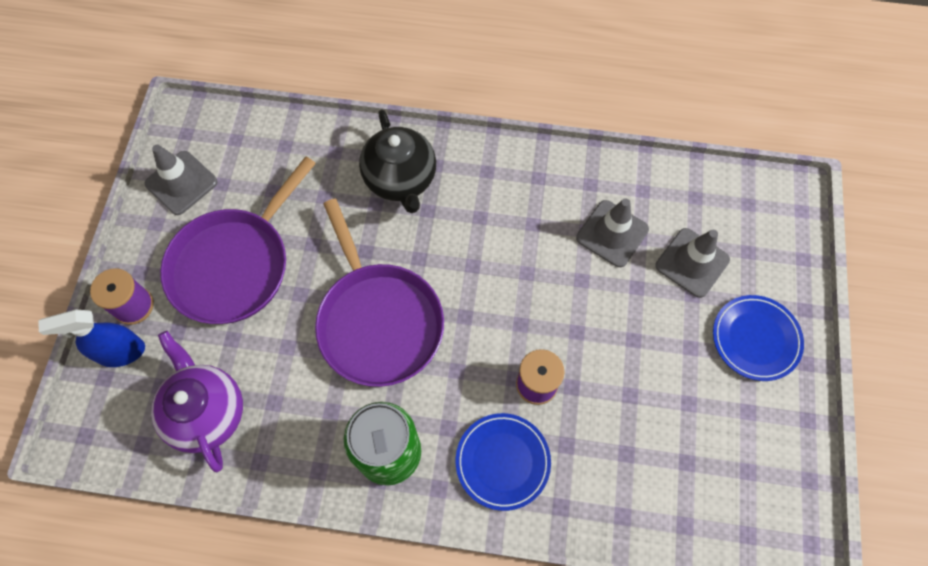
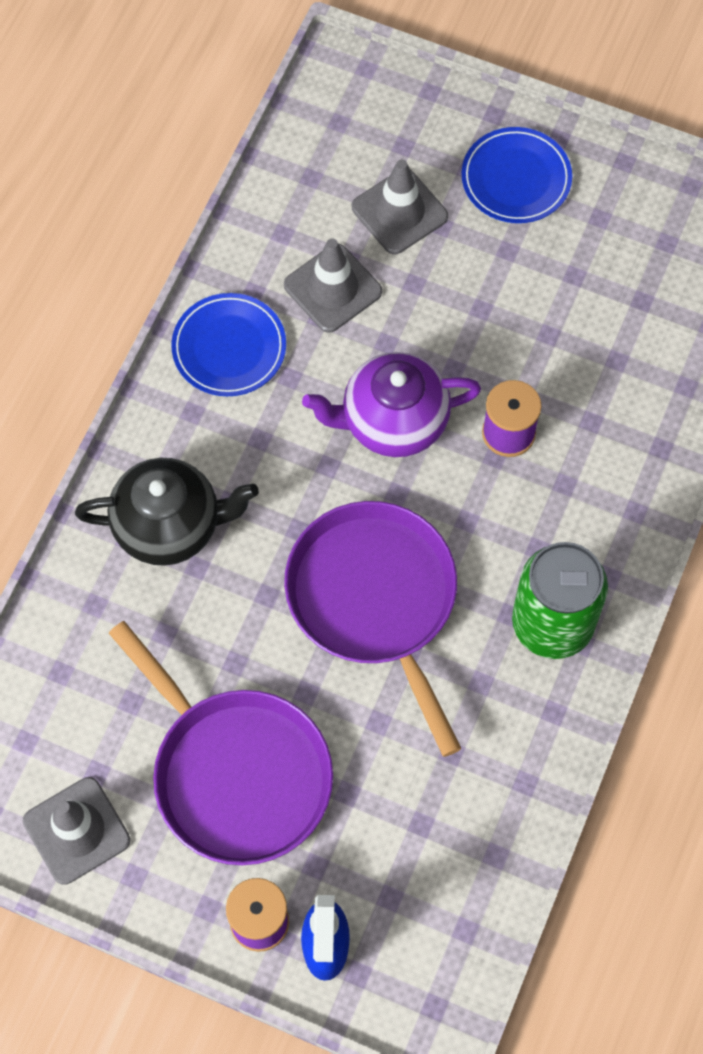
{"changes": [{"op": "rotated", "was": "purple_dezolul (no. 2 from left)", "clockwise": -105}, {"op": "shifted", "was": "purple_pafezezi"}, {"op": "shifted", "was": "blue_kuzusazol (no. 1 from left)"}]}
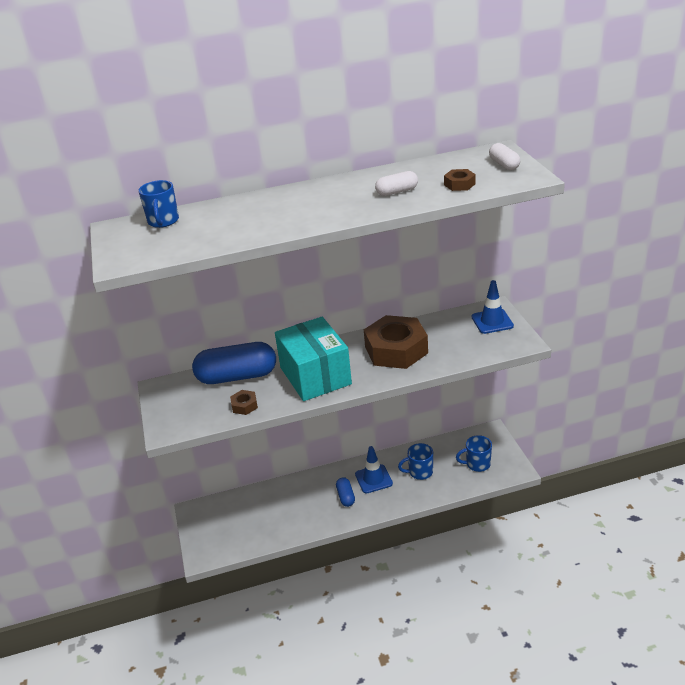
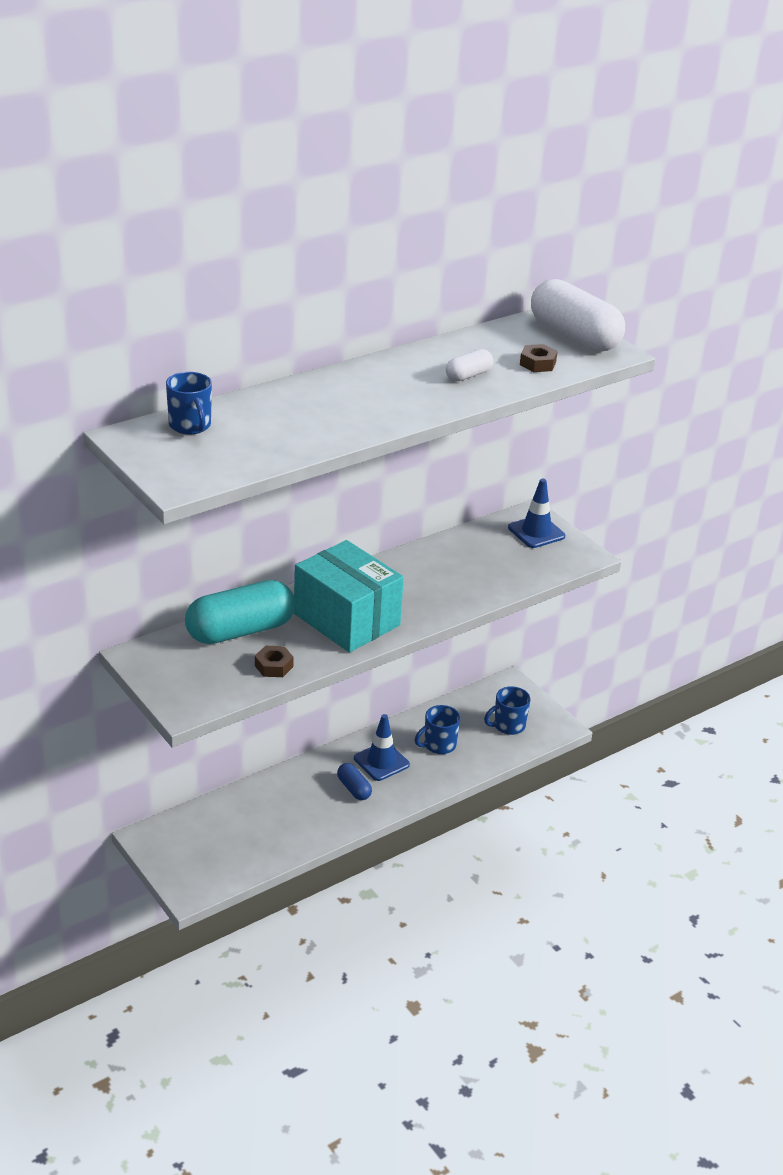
{"changes": [{"op": "scaled", "was": "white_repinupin (no. 2 from left)", "ratio": 2.11}, {"op": "gone", "was": "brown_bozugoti (no. 2 from left)"}, {"op": "repainted", "was": "blue_repinupin (no. 1 from left)", "now": "turquoise_repinupin"}]}
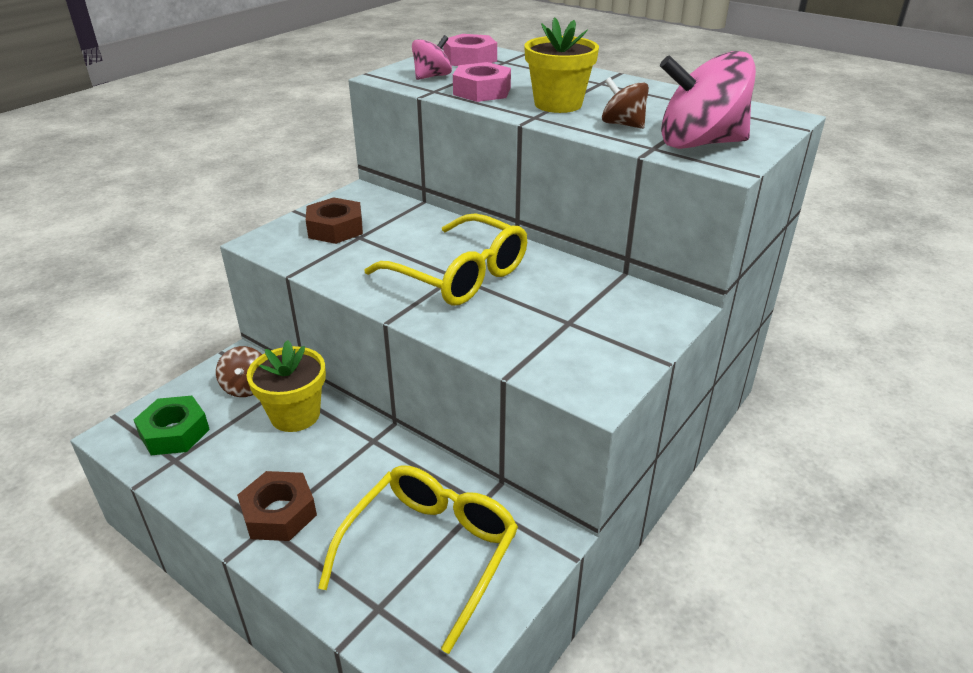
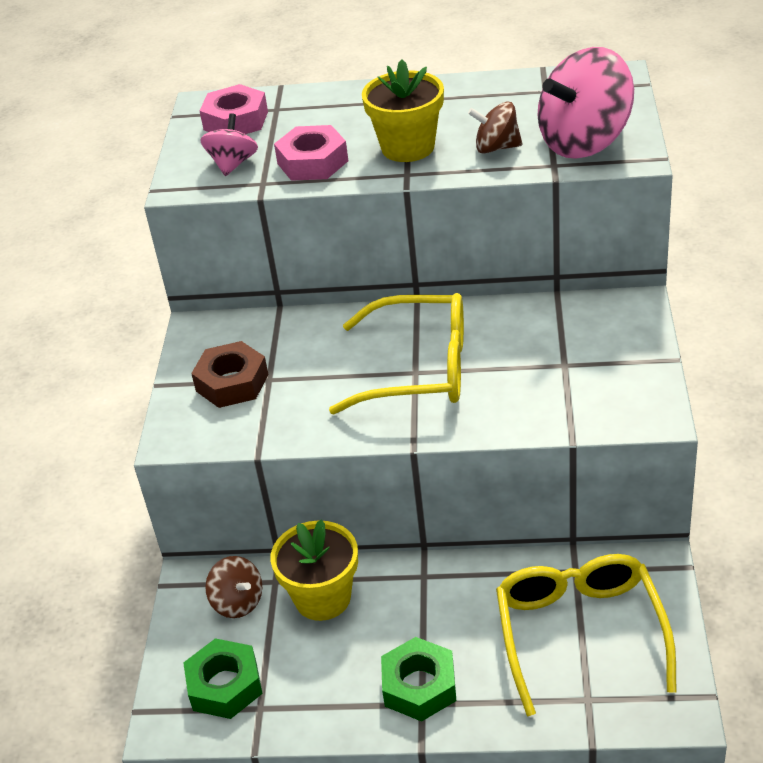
{"changes": [{"op": "repainted", "was": "brown_bozugoti (no. 1 from left)", "now": "green_bozugoti (no. 2 from left)"}]}
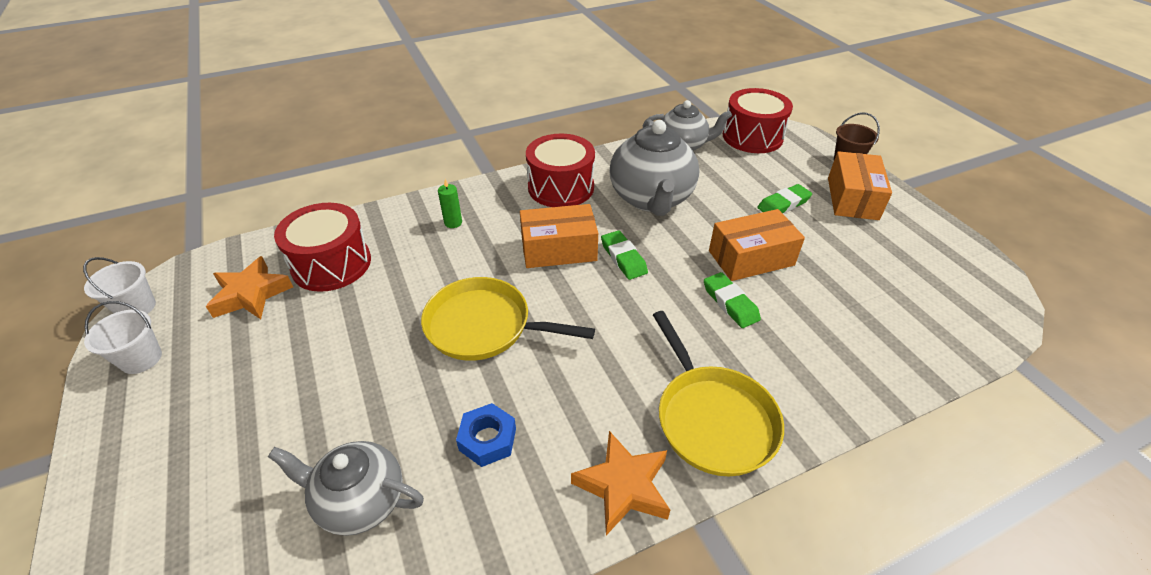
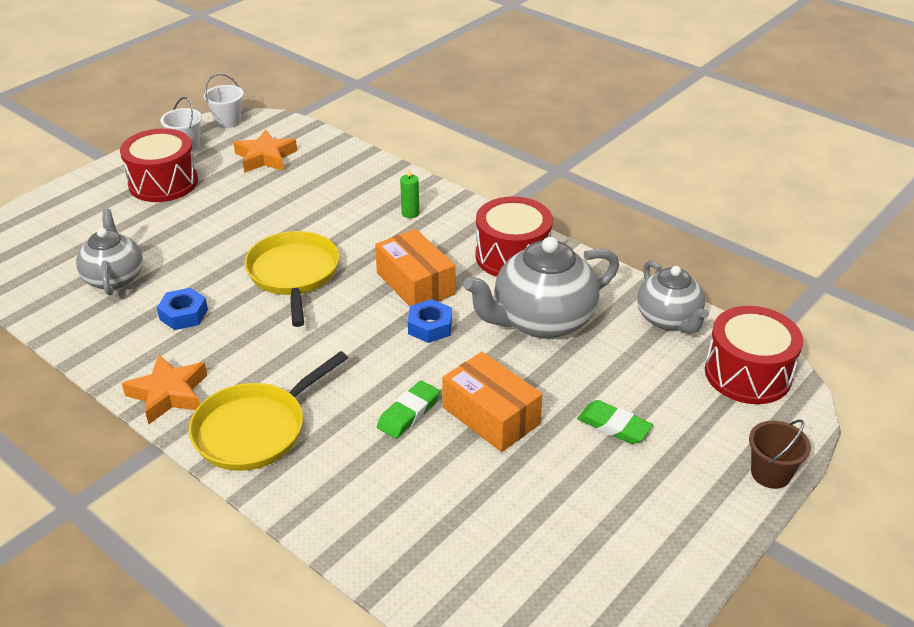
{"changes": [{"op": "gone", "was": "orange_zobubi (no. 3 from left)"}, {"op": "shifted", "was": "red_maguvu (no. 1 from left)"}, {"op": "swapped", "was": "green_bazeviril (no. 1 from left)", "now": "blue_bozugoti (no. 2 from left)"}]}
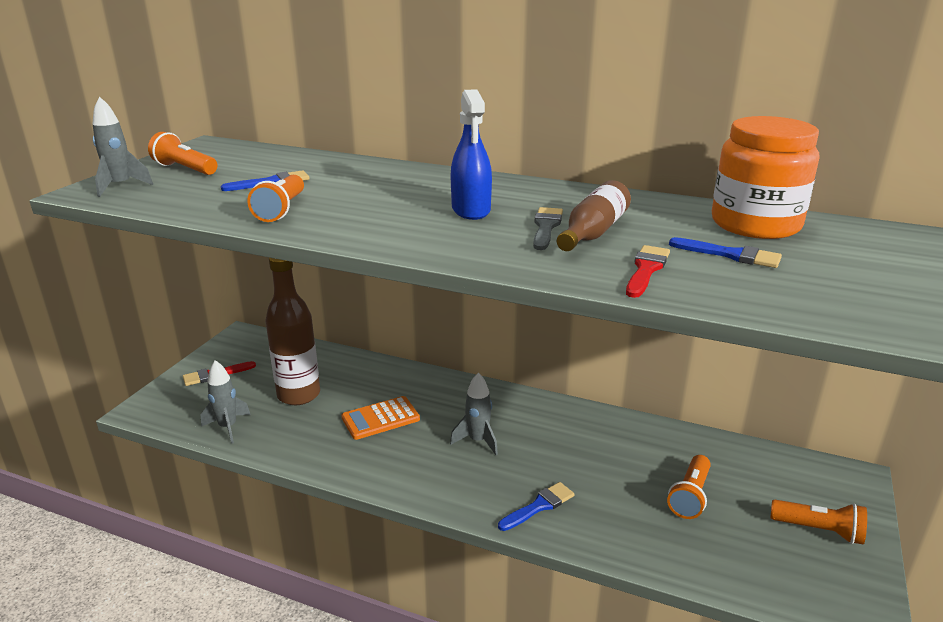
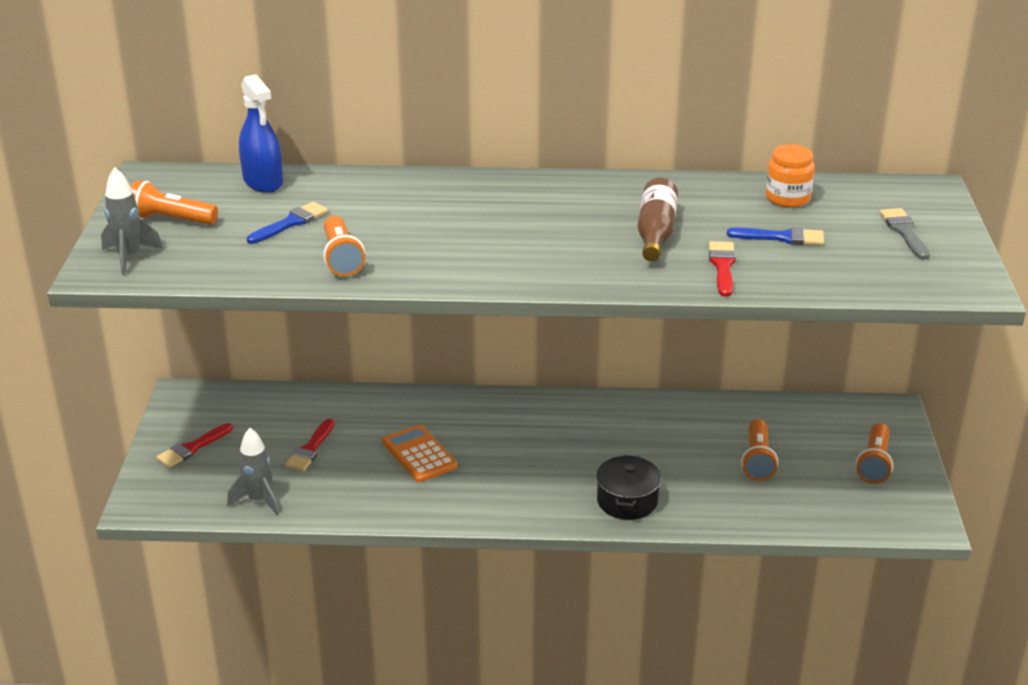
{"changes": [{"op": "shifted", "was": "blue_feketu"}, {"op": "scaled", "was": "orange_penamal", "ratio": 0.55}, {"op": "shifted", "was": "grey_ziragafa"}, {"op": "swapped", "was": "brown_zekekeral (no. 1 from left)", "now": "red_ziragafa (no. 2 from left)"}, {"op": "gone", "was": "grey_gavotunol (no. 3 from left)"}, {"op": "rotated", "was": "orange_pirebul", "clockwise": 105}, {"op": "swapped", "was": "blue_ziragafa (no. 2 from left)", "now": "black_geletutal"}, {"op": "rotated", "was": "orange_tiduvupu (no. 4 from left)", "clockwise": 105}]}
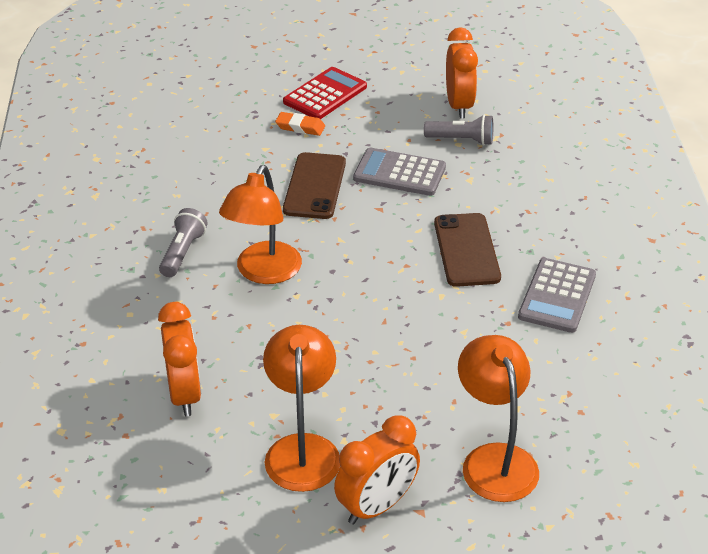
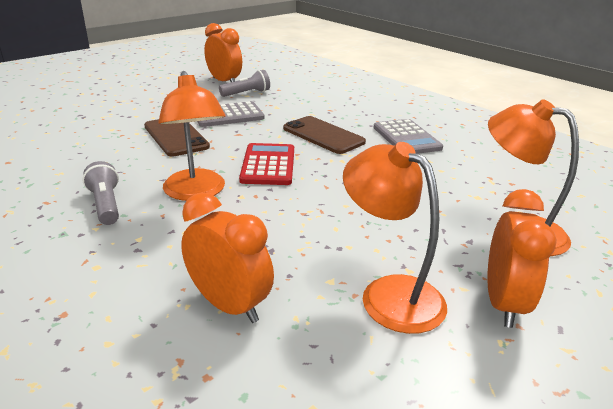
{"changes": [{"op": "shifted", "was": "red_pirebul"}, {"op": "gone", "was": "orange_bazeviril"}]}
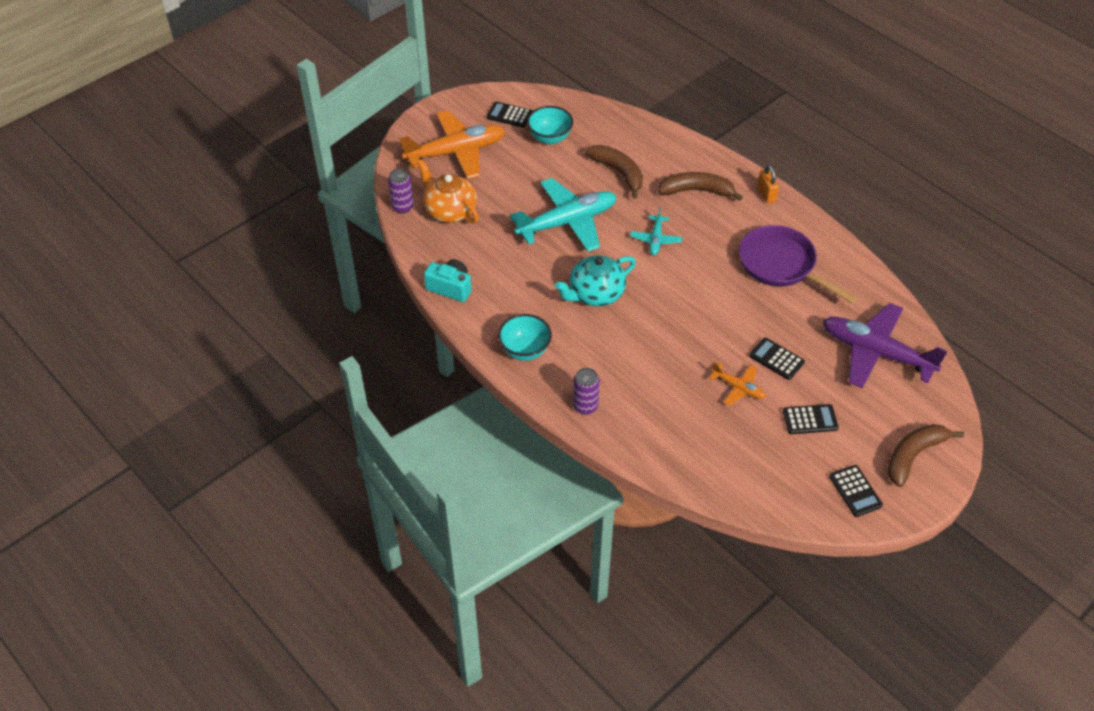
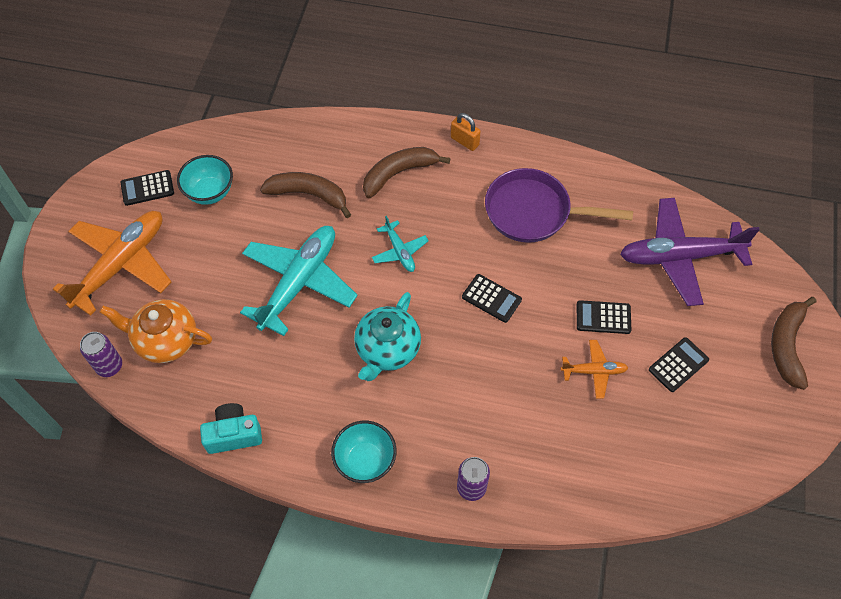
{"changes": [{"op": "shifted", "was": "black_pirebul (no. 4 from left in the first image)", "now": "black_pirebul (no. 2 from left)"}]}
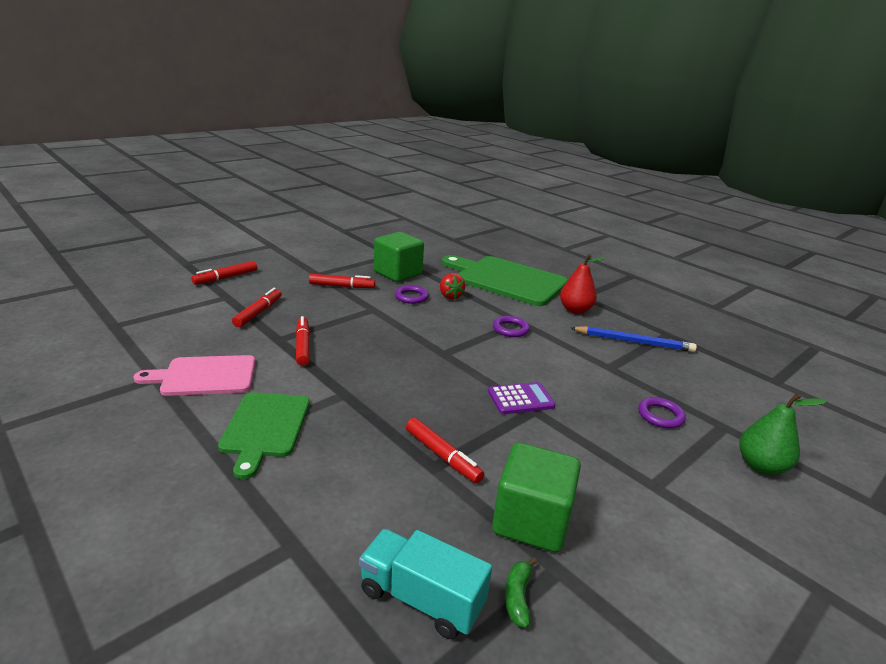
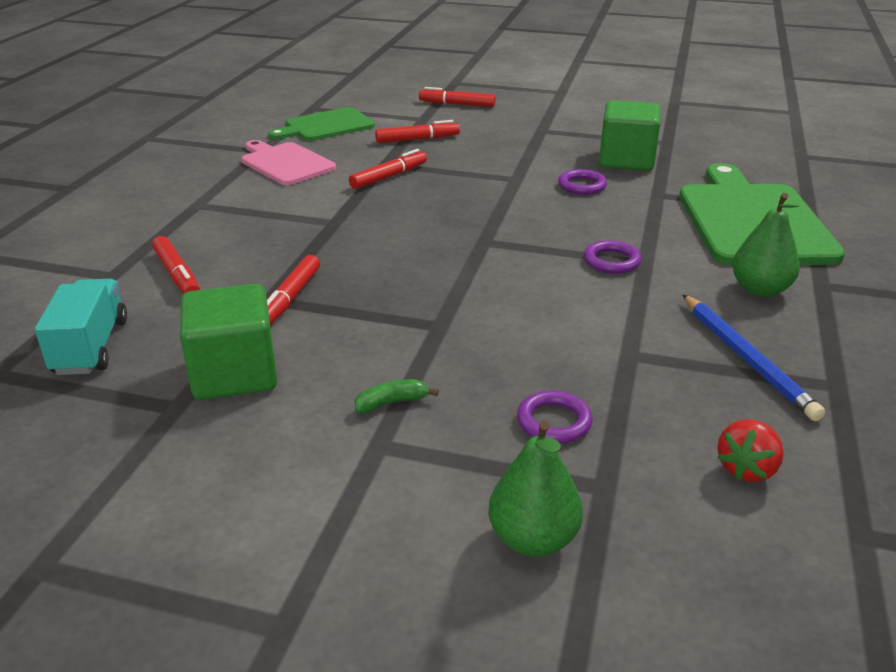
{"changes": [{"op": "repainted", "was": "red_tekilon", "now": "green_tekilon (no. 2 from left)"}, {"op": "shifted", "was": "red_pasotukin"}, {"op": "shifted", "was": "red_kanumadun (no. 4 from left in the first image)", "now": "red_kanumadun (no. 1 from left)"}, {"op": "gone", "was": "purple_pirebul"}, {"op": "shifted", "was": "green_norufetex (no. 1 from left)"}, {"op": "shifted", "was": "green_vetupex"}]}
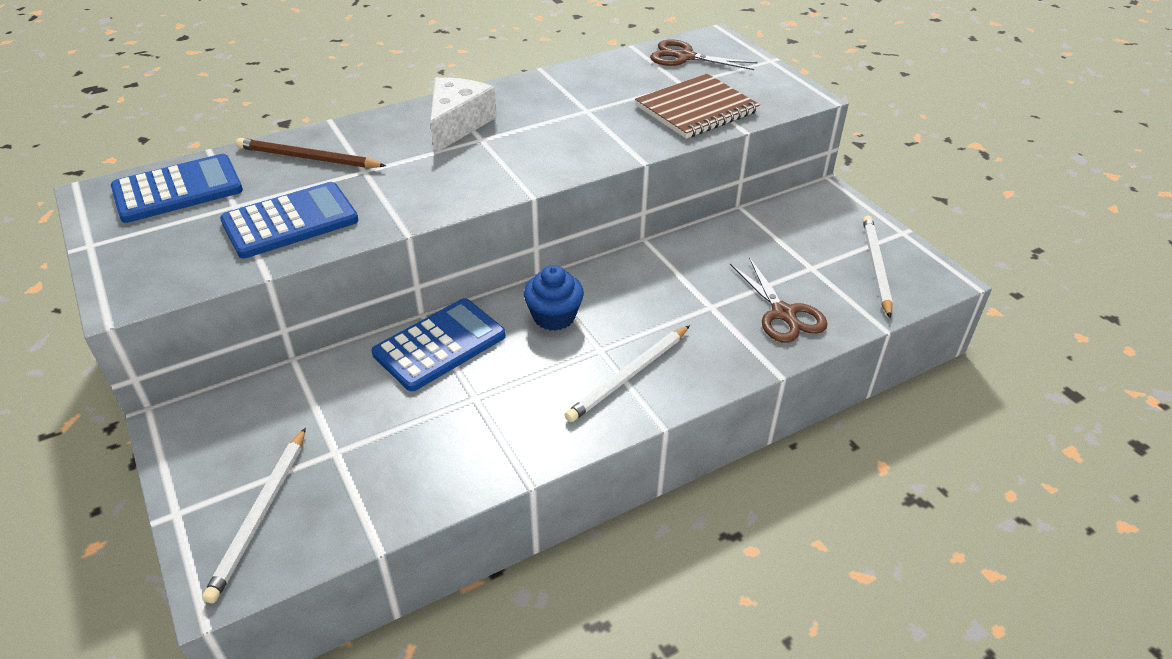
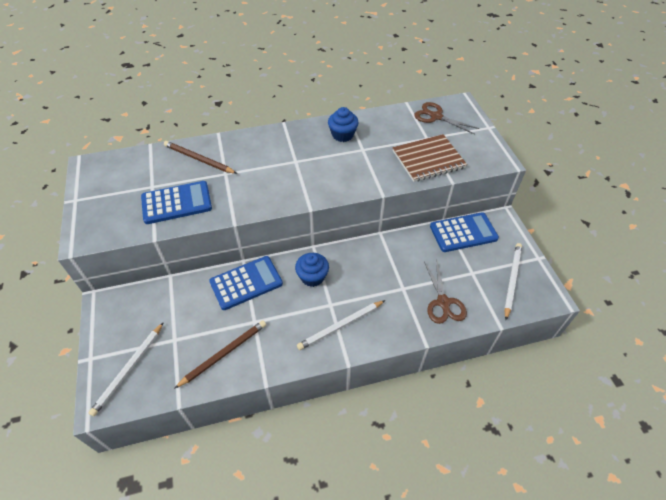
{"changes": [{"op": "gone", "was": "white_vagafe"}, {"op": "shifted", "was": "blue_pirebul (no. 1 from left in the first image)", "now": "blue_pirebul (no. 3 from left)"}, {"op": "new", "now": "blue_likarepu (no. 2 from left)"}, {"op": "new", "now": "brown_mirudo (no. 2 from left)"}]}
